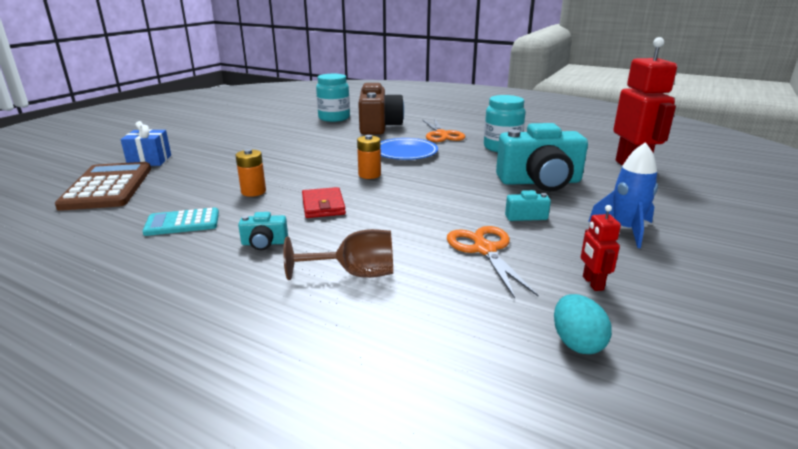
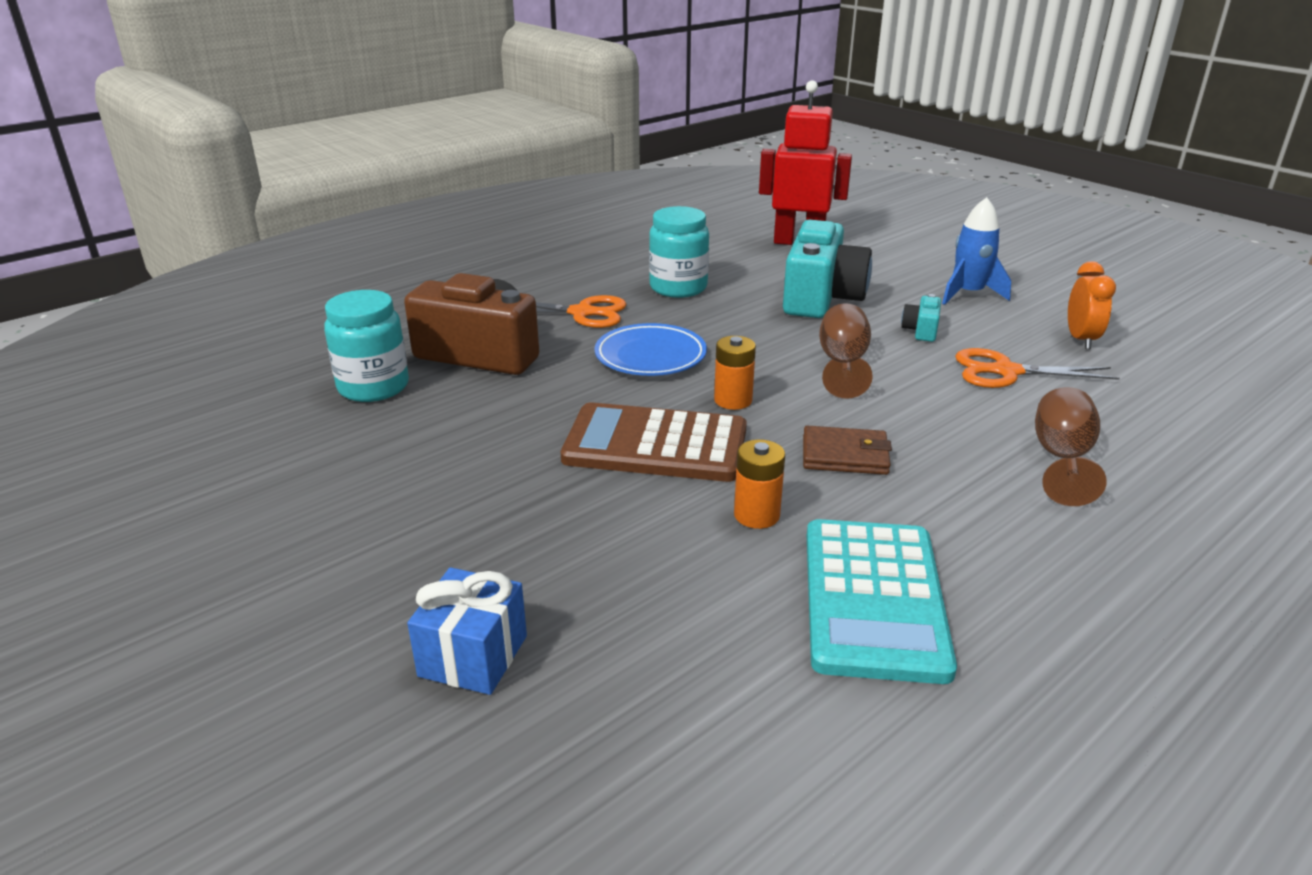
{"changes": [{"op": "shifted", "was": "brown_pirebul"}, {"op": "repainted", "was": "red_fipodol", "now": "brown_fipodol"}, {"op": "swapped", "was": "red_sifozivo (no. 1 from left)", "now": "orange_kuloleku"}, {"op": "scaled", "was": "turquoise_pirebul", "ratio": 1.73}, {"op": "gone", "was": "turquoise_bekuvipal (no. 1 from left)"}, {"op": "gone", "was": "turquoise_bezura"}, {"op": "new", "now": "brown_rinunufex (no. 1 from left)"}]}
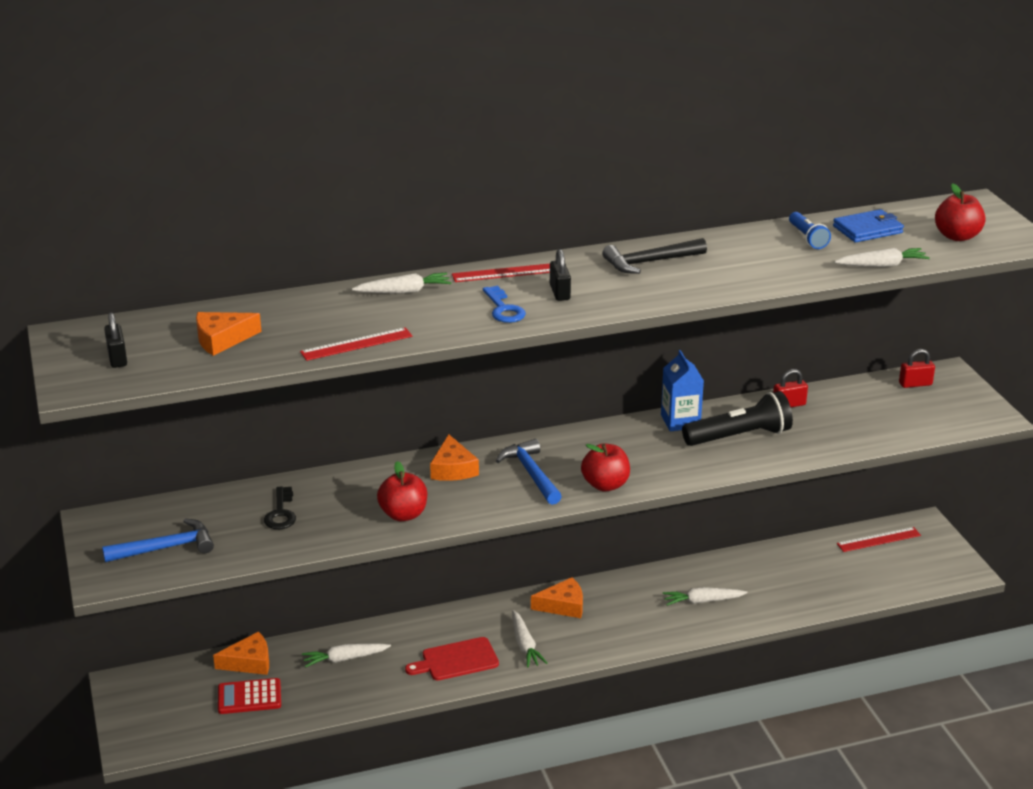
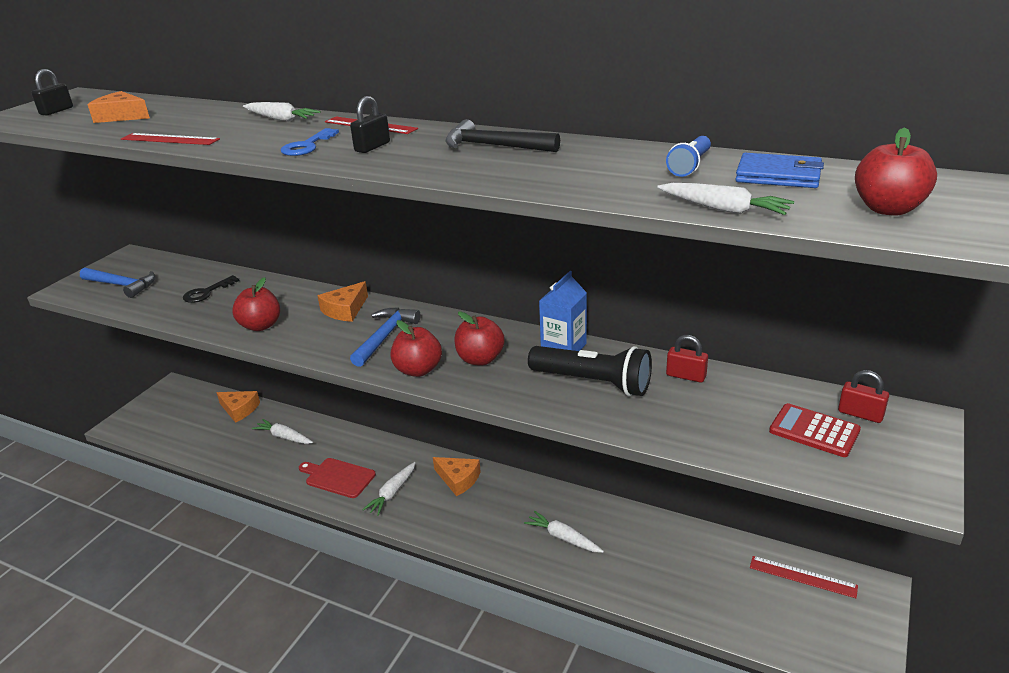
{"changes": [{"op": "shifted", "was": "red_pirebul"}, {"op": "new", "now": "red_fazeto (no. 3 from left)"}]}
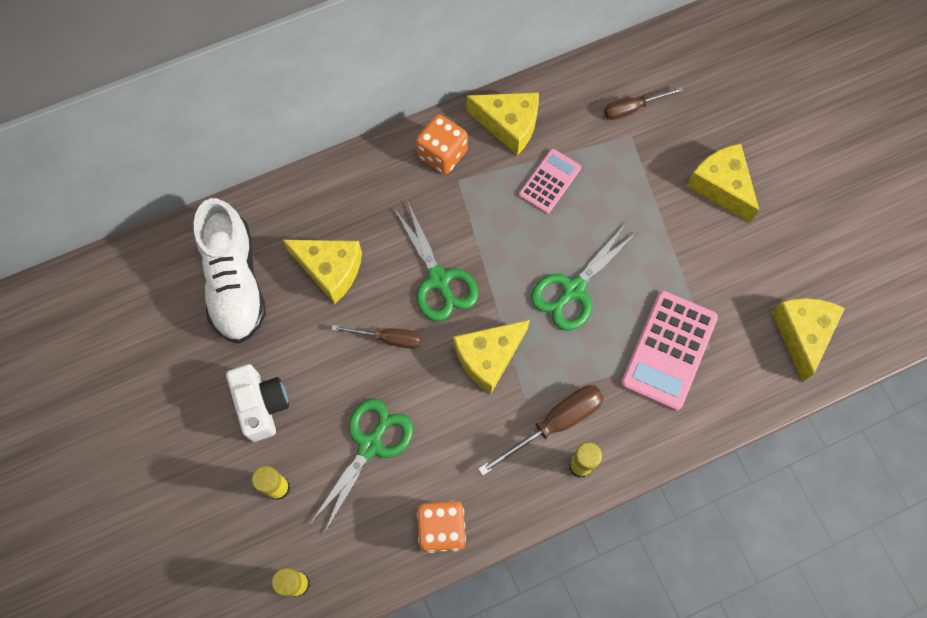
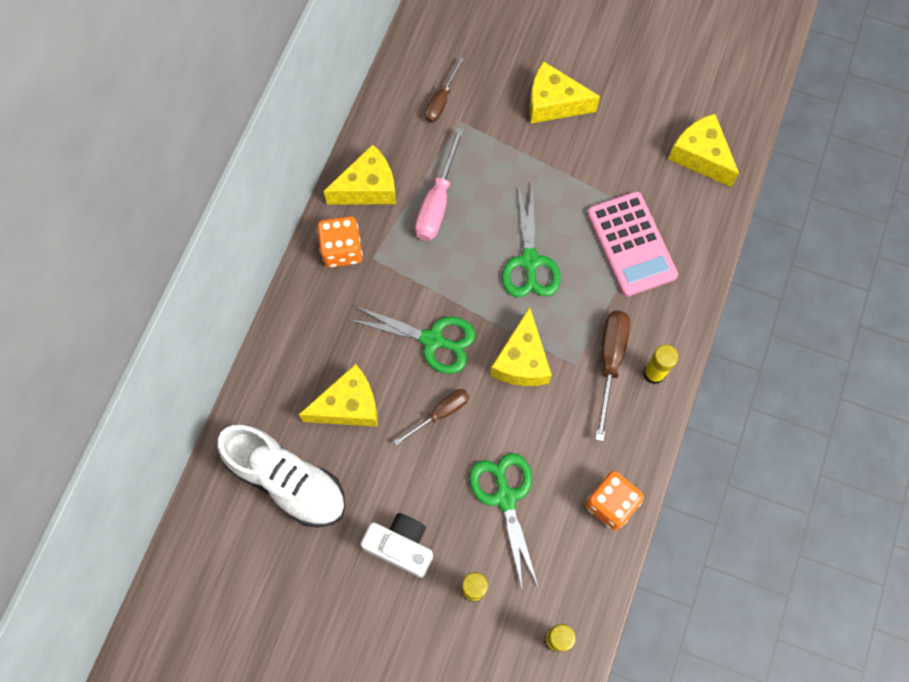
{"changes": [{"op": "swapped", "was": "pink_pirebul (no. 1 from left)", "now": "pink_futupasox"}]}
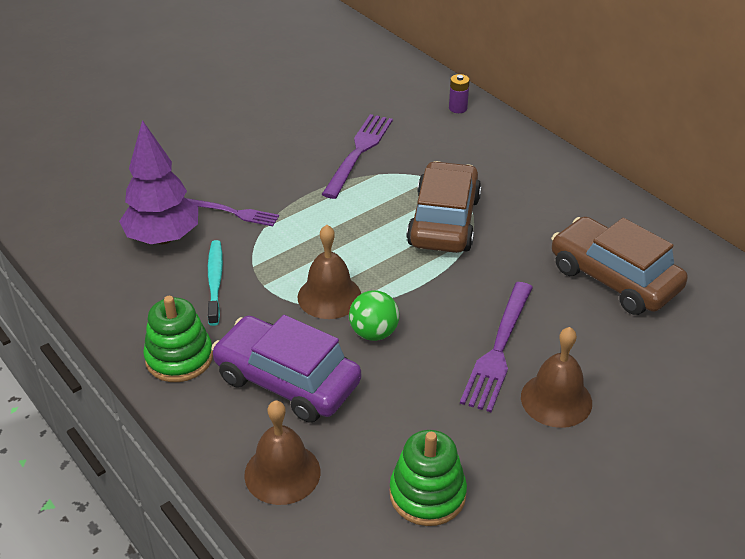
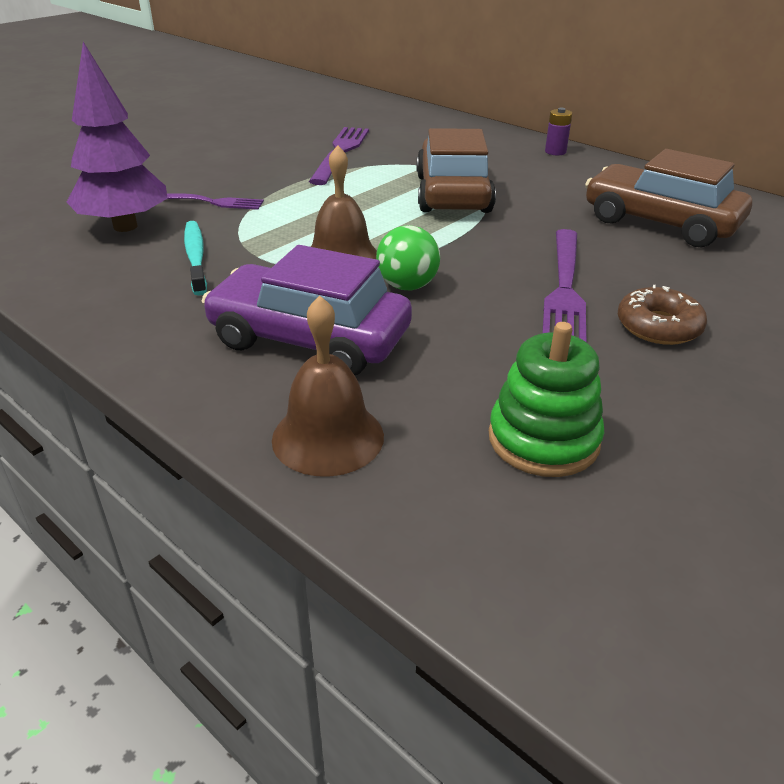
{"changes": [{"op": "shifted", "was": "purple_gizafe"}, {"op": "gone", "was": "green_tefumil (no. 1 from left)"}, {"op": "swapped", "was": "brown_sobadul (no. 3 from left)", "now": "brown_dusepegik"}]}
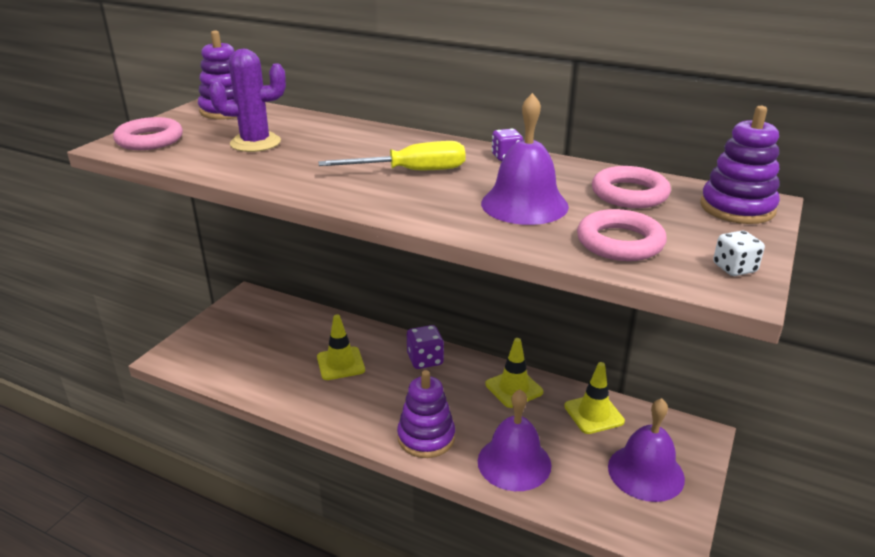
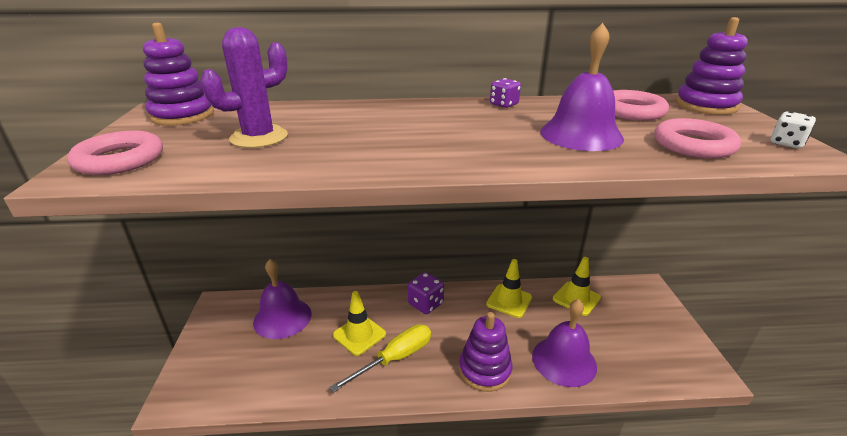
{"changes": [{"op": "shifted", "was": "yellow_futupasox"}, {"op": "shifted", "was": "purple_sobadul (no. 3 from left in the first image)", "now": "purple_sobadul (no. 1 from left)"}]}
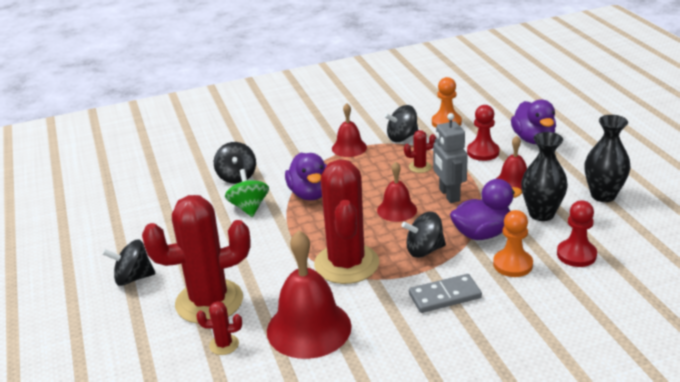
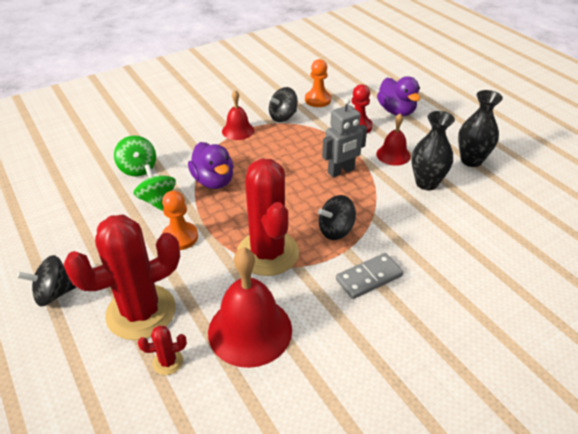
{"changes": [{"op": "rotated", "was": "grey_sifozivo", "clockwise": -90}, {"op": "gone", "was": "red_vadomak (no. 4 from left)"}, {"op": "repainted", "was": "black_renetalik (no. 2 from left)", "now": "green_renetalik (no. 1 from left)"}, {"op": "gone", "was": "red_sobadul (no. 3 from left)"}, {"op": "gone", "was": "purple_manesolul (no. 2 from left)"}, {"op": "gone", "was": "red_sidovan (no. 2 from left)"}, {"op": "shifted", "was": "orange_sidovan (no. 2 from left in the first image)", "now": "orange_sidovan (no. 1 from left)"}]}
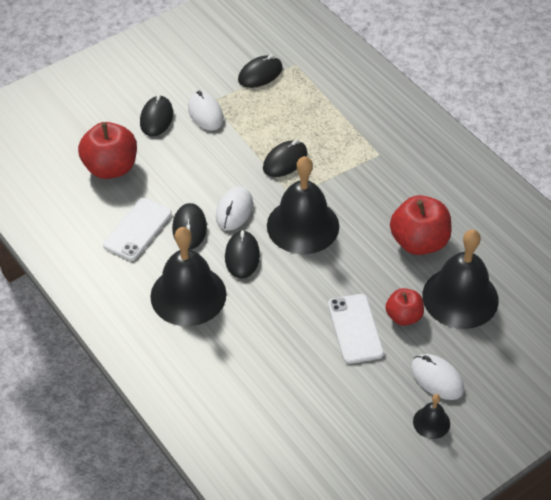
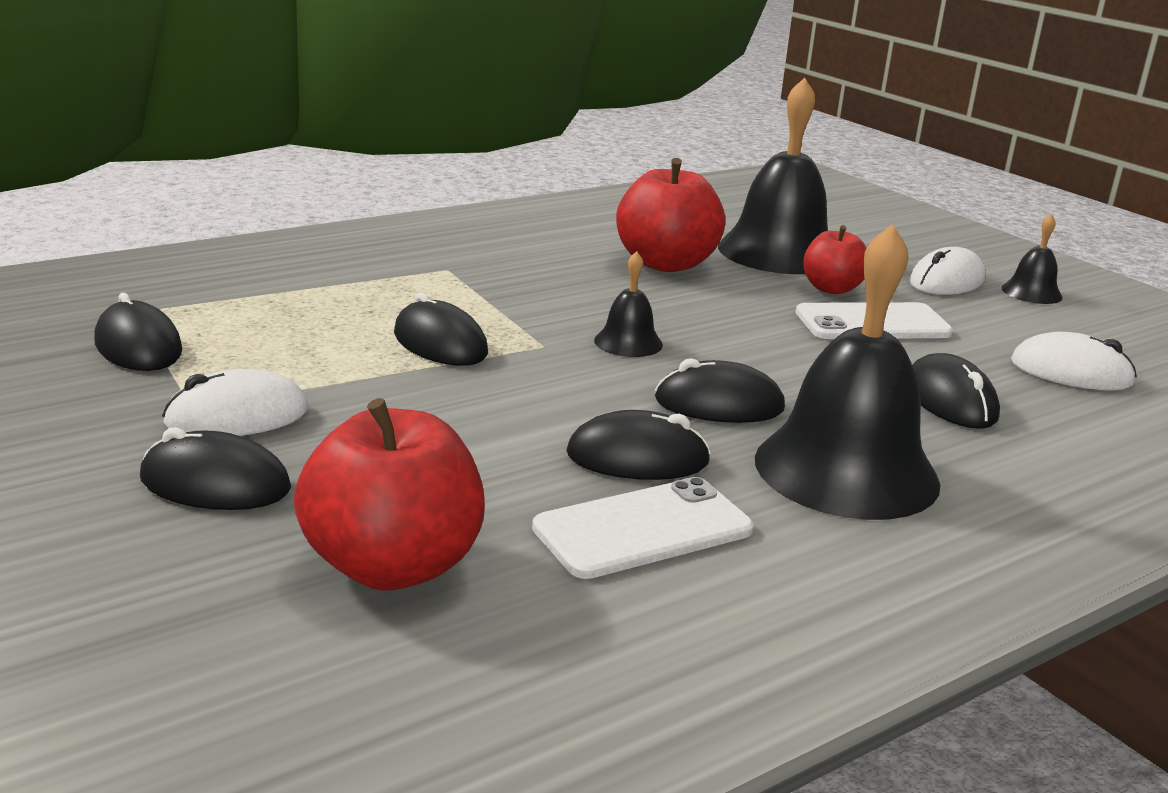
{"changes": [{"op": "scaled", "was": "black_sobadul (no. 2 from left in the first image)", "ratio": 0.45}, {"op": "shifted", "was": "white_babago (no. 2 from left in the first image)", "now": "white_babago (no. 3 from left)"}, {"op": "rotated", "was": "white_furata (no. 1 from left)", "clockwise": -60}, {"op": "new", "now": "black_babago (no. 6 from left)"}]}
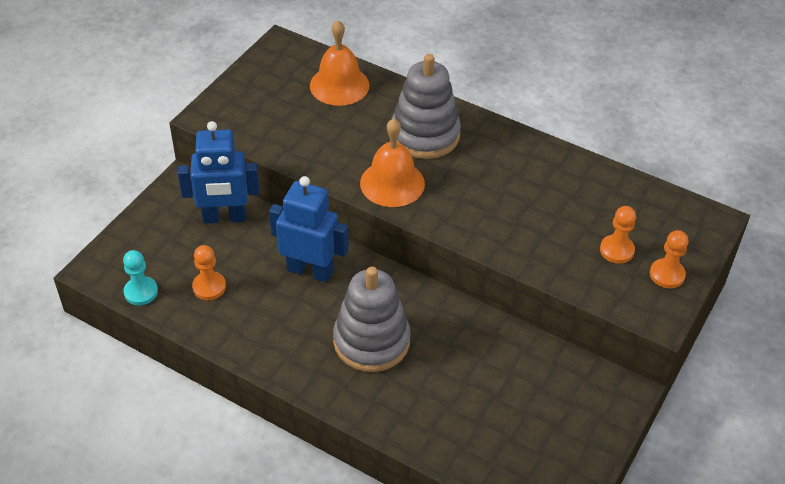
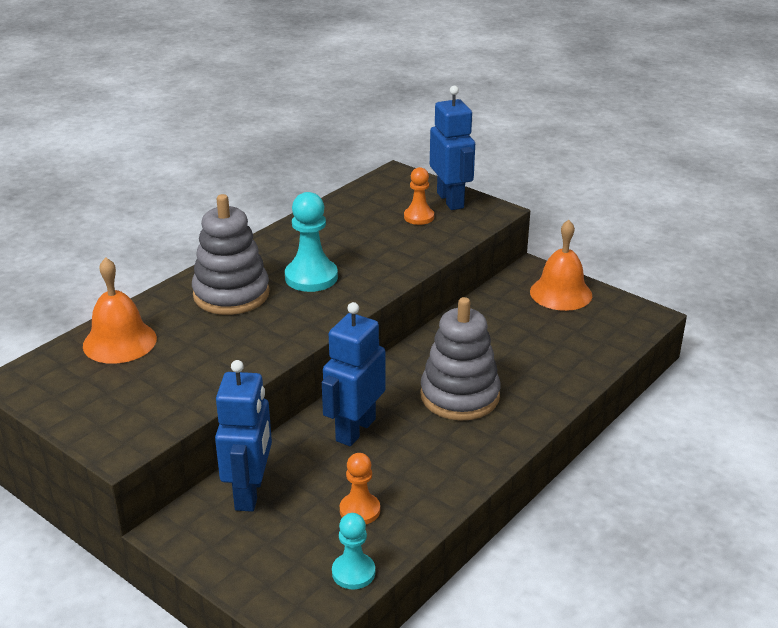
{"changes": [{"op": "shifted", "was": "orange_sobadul (no. 2 from left)"}, {"op": "swapped", "was": "orange_sidovan (no. 3 from left)", "now": "blue_sifozivo (no. 3 from left)"}, {"op": "new", "now": "turquoise_sidovan (no. 1 from left)"}]}
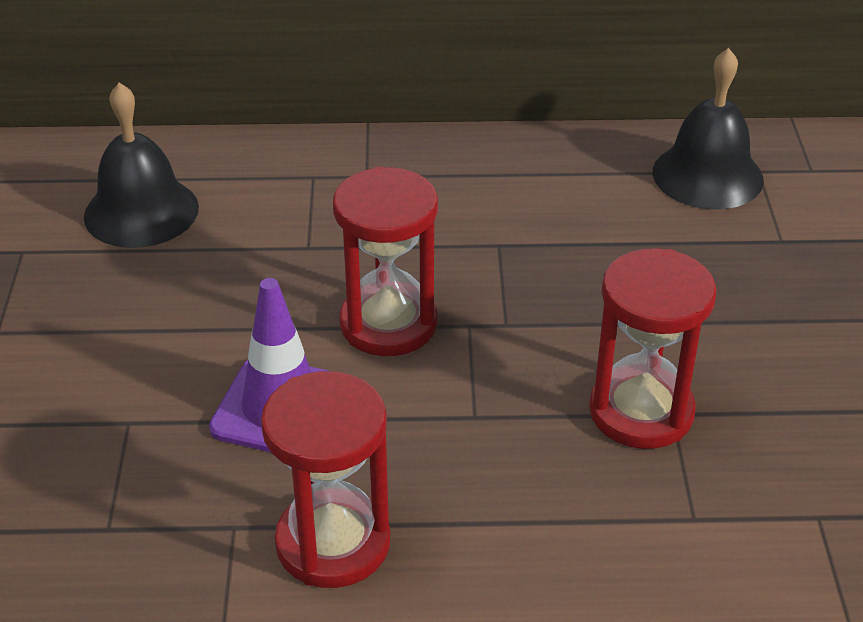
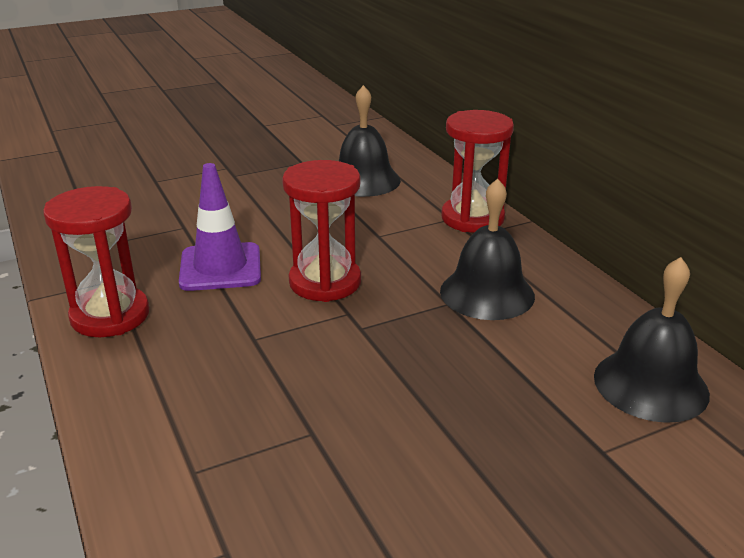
{"changes": [{"op": "shifted", "was": "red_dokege (no. 3 from left)"}, {"op": "new", "now": "black_sobadul (no. 2 from left)"}]}
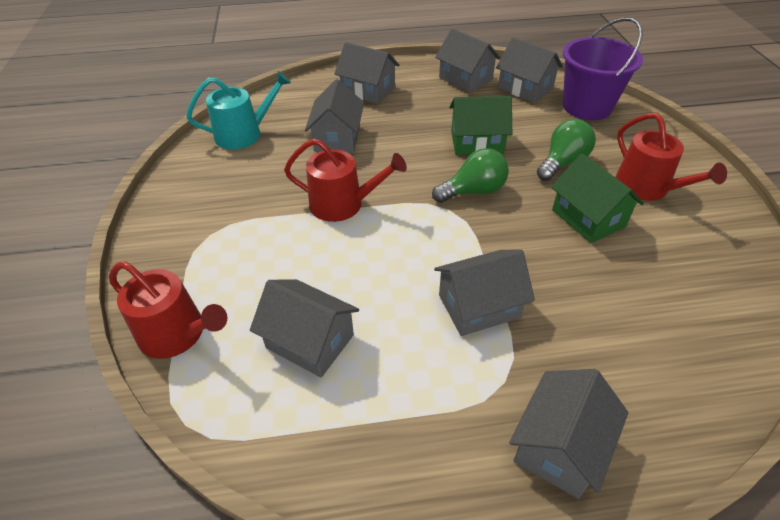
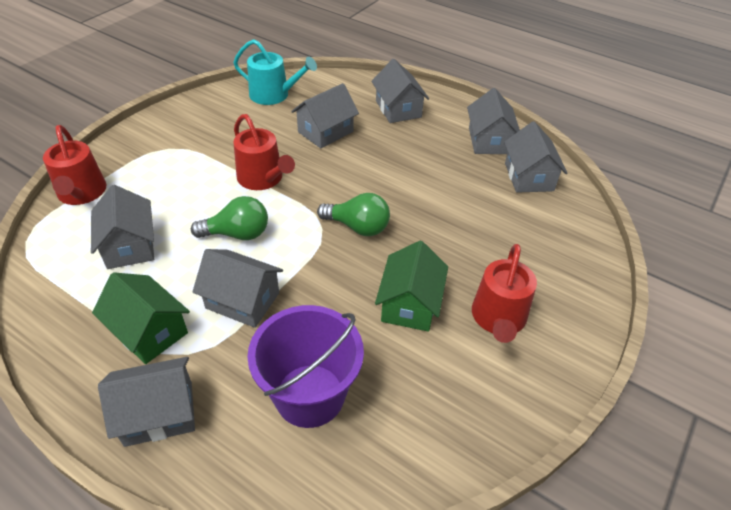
{"changes": [{"op": "shifted", "was": "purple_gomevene"}, {"op": "shifted", "was": "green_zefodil (no. 1 from left)"}, {"op": "shifted", "was": "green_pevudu (no. 2 from left in the first image)", "now": "green_pevudu (no. 1 from left)"}]}
